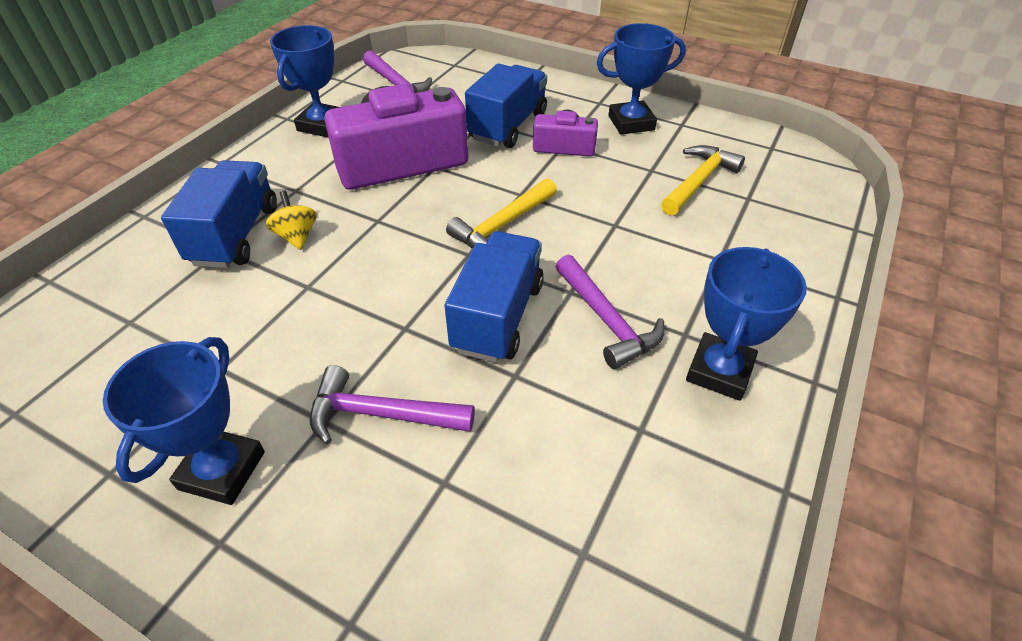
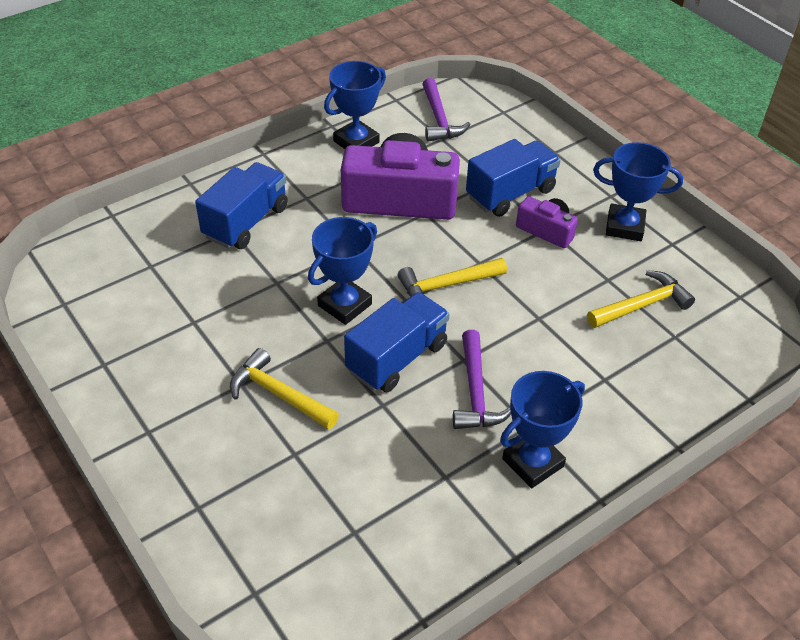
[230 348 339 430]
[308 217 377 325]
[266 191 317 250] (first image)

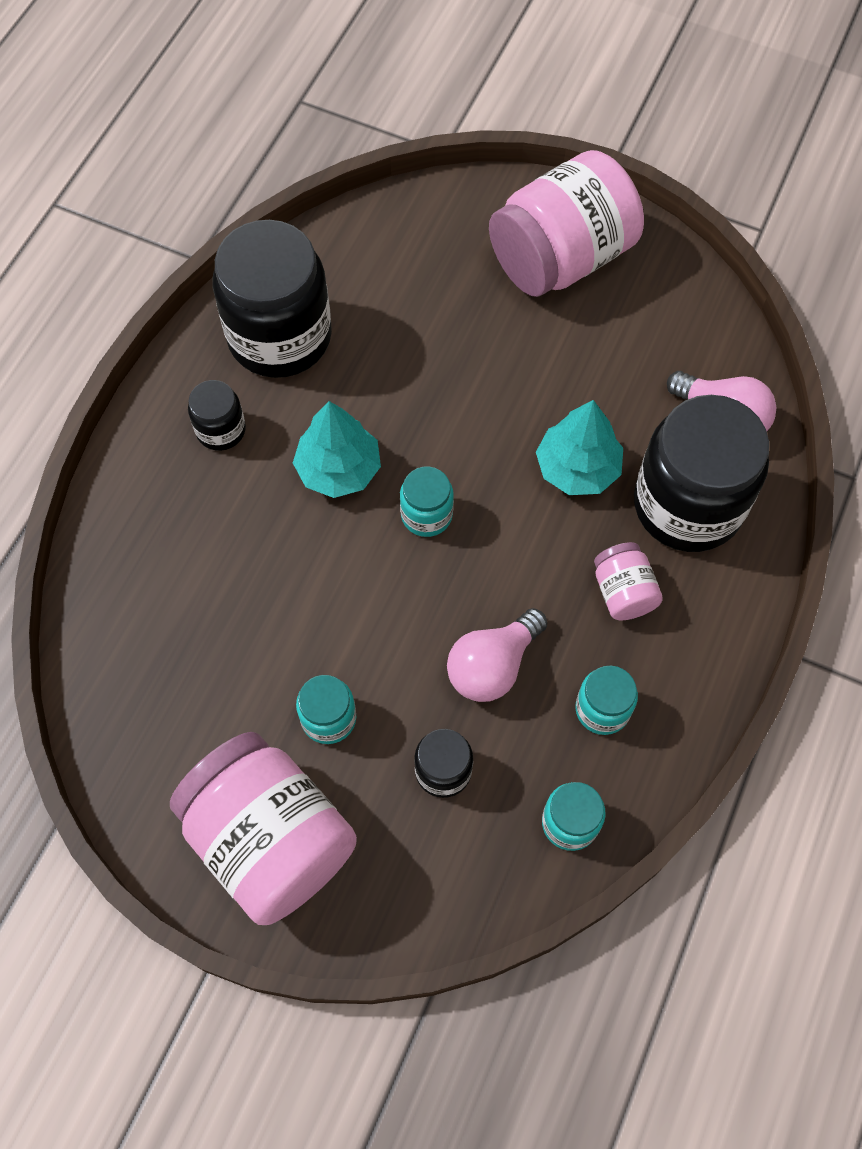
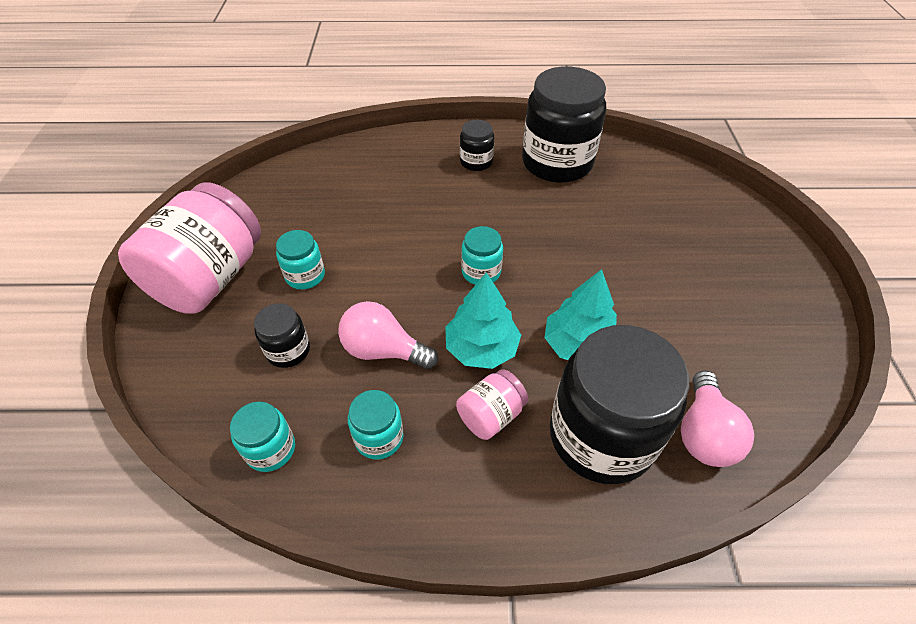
[445 272 521 369]
[489 150 644 297] (first image)

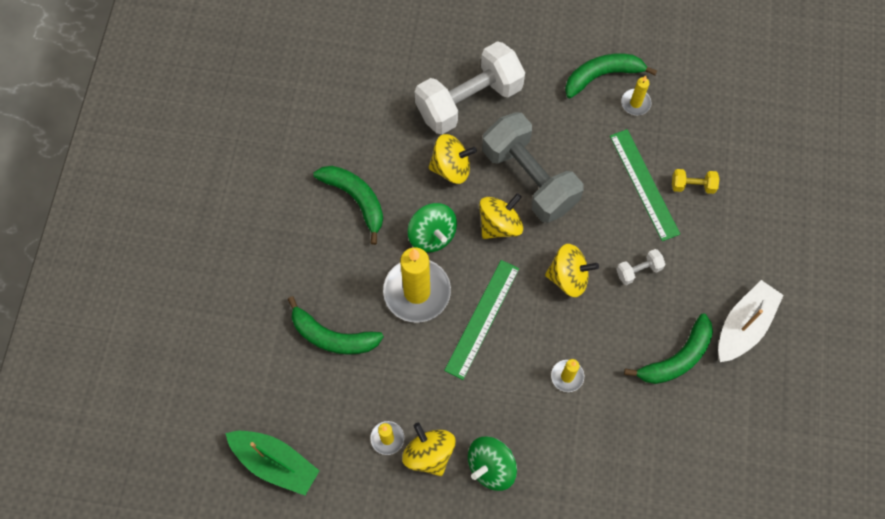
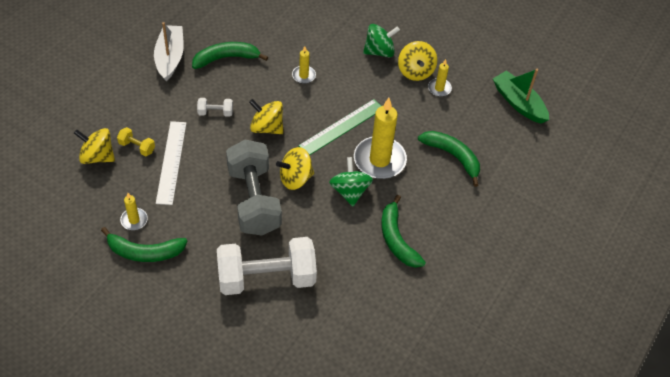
[74 128 115 164]
[154 22 184 81]
[156 121 186 205]

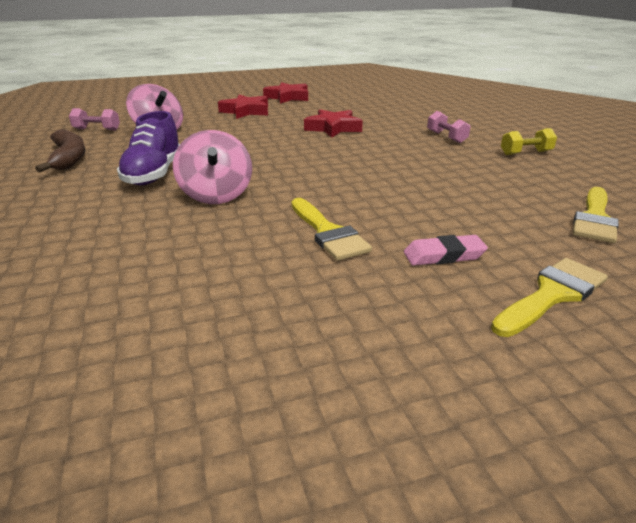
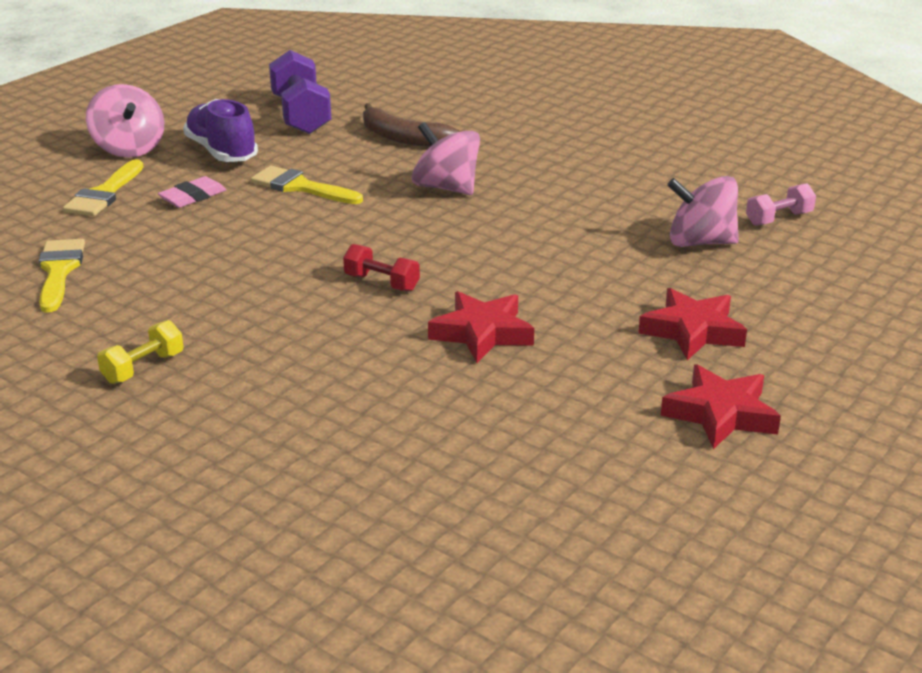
[86 84 164 158]
[183 99 258 162]
[269 50 331 134]
[343 244 420 292]
[363 103 460 147]
[427 111 471 143] (first image)

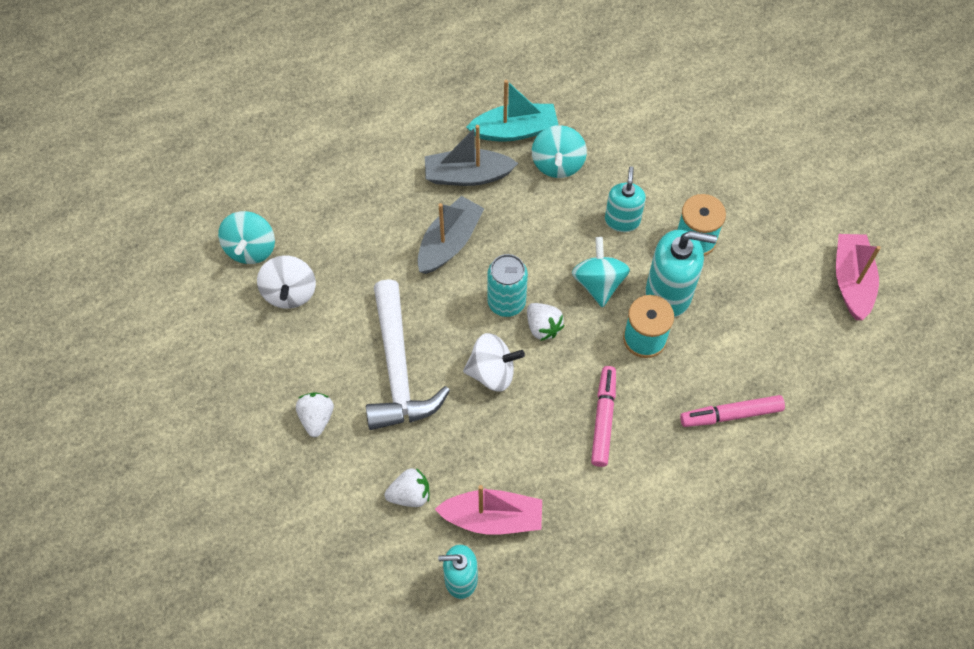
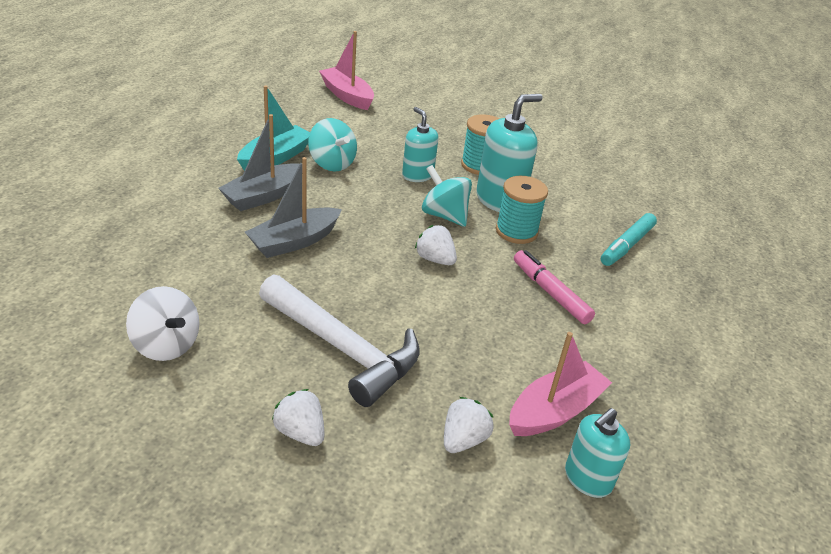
[245 157 342 258]
[319 31 374 110]
[415 225 457 265]
[601 213 657 266]
[218 211 275 264] (first image)
[463 333 525 392] (first image)
[487 254 528 317] (first image)

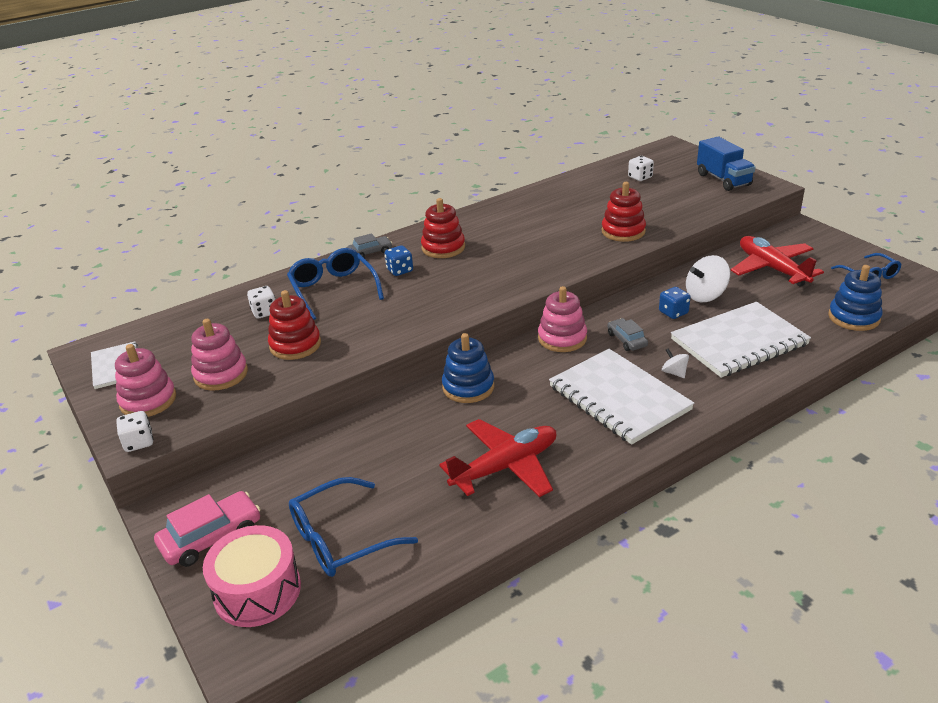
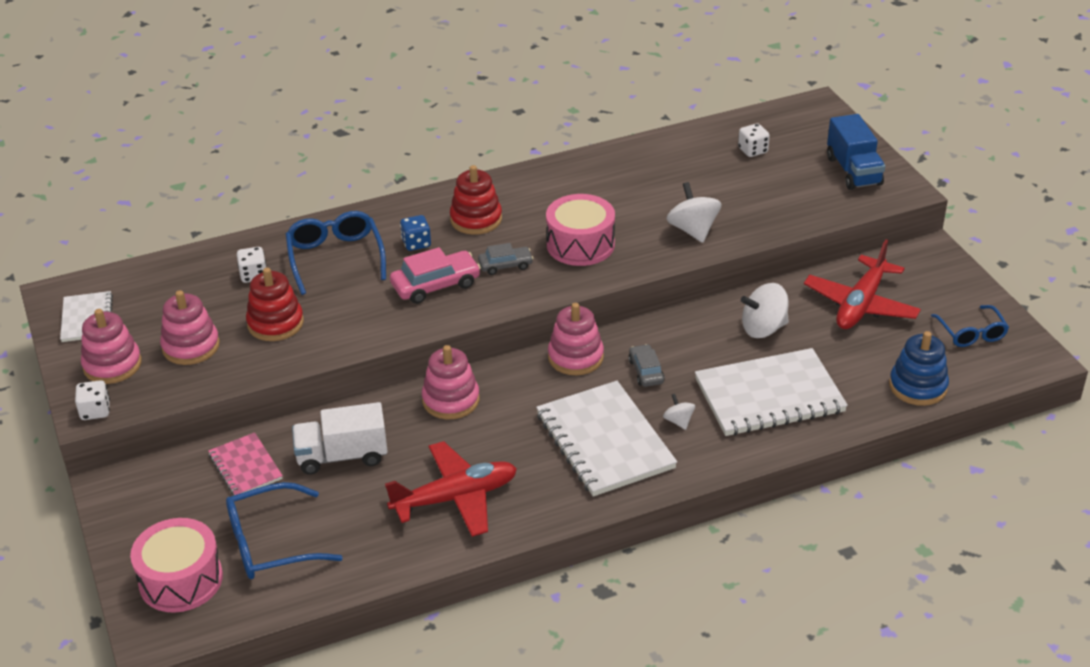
[208 433 283 495]
[292 402 388 475]
[390 247 481 304]
[422 345 480 419]
[478 243 533 275]
[546 194 615 266]
[666 182 721 243]
[804 240 921 329]
[659 287 691 319] (first image)

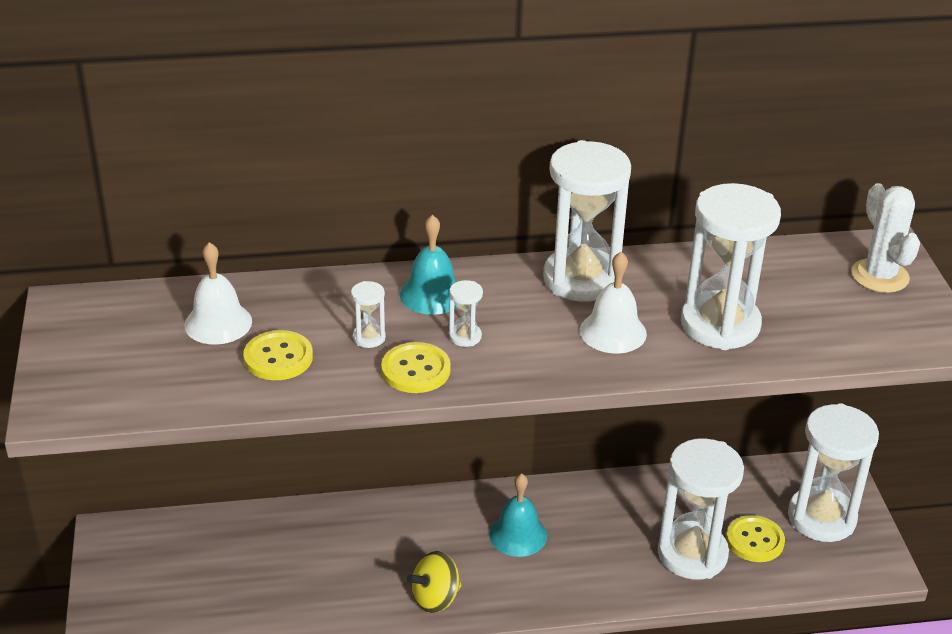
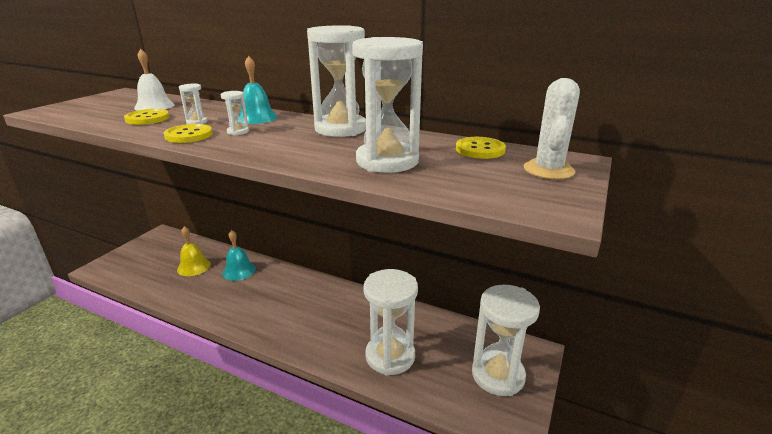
[177 226 211 276]
[222 230 256 281]
[456 137 506 159]
[407 551 462 613] (first image)
[580 252 647 354] (first image)

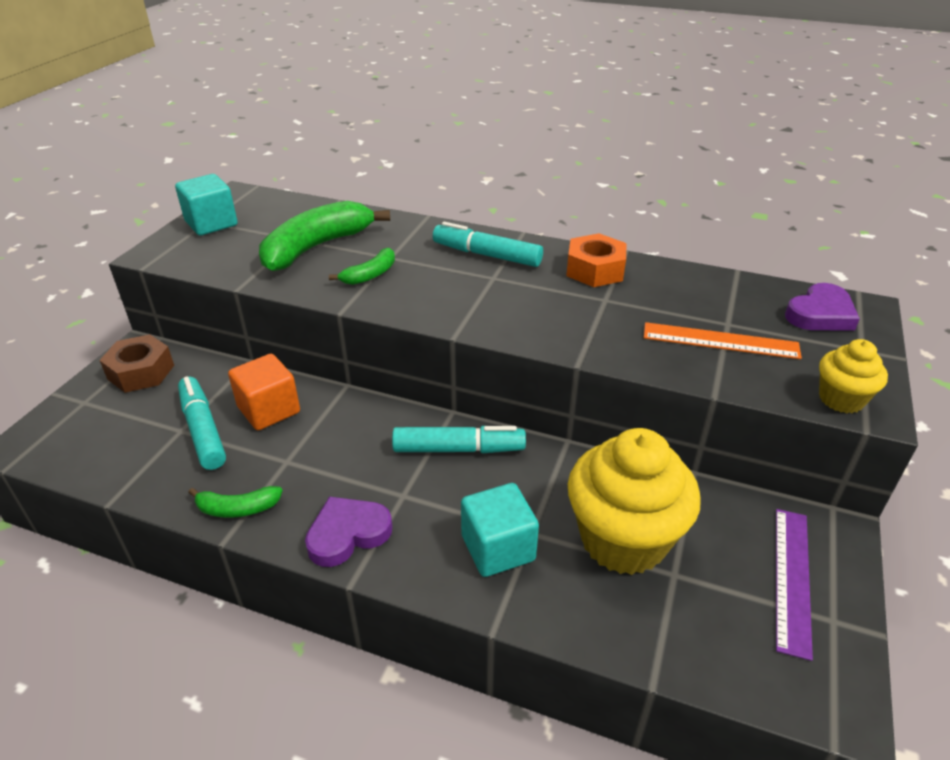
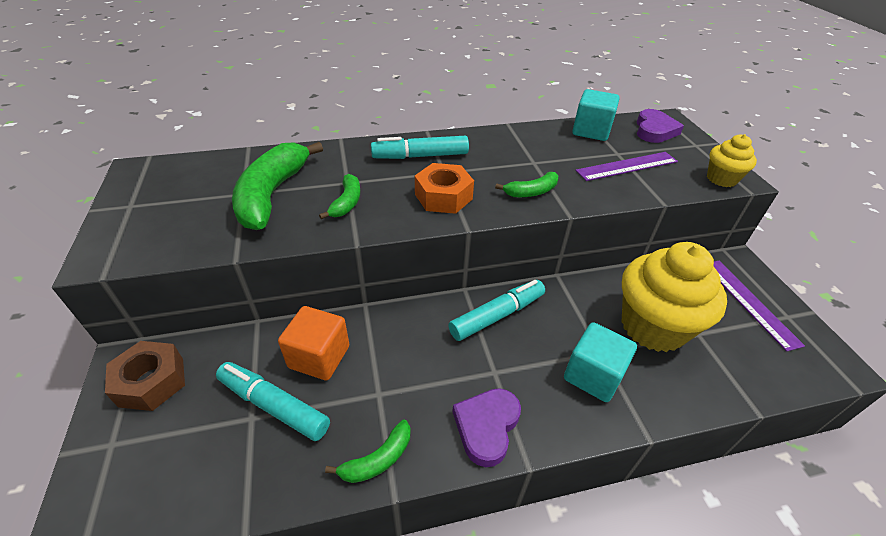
[415 163 474 214]
[495 172 558 197]
[572 89 620 141]
[575 152 678 181]

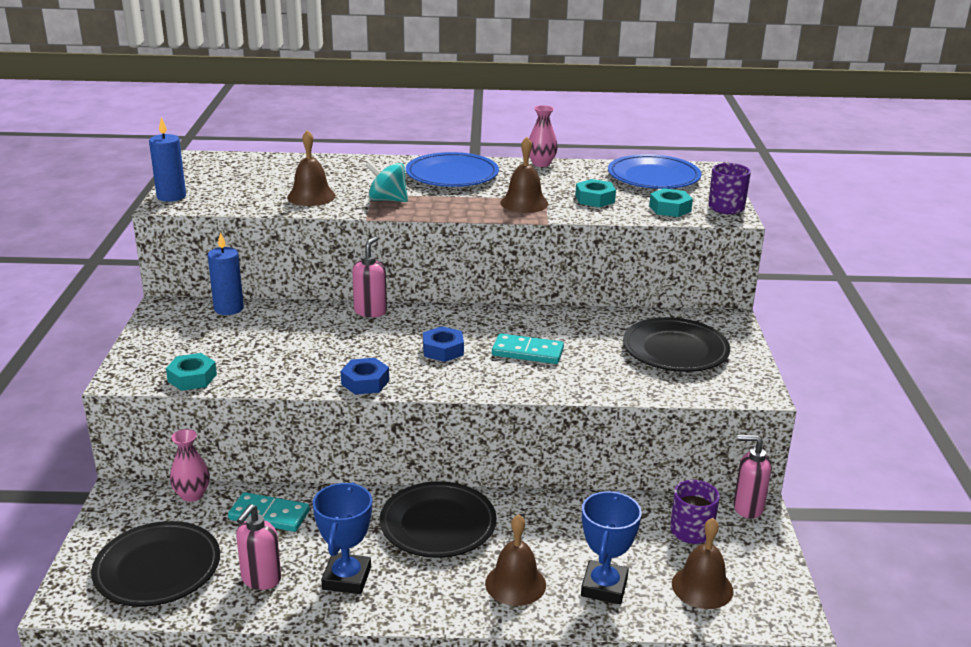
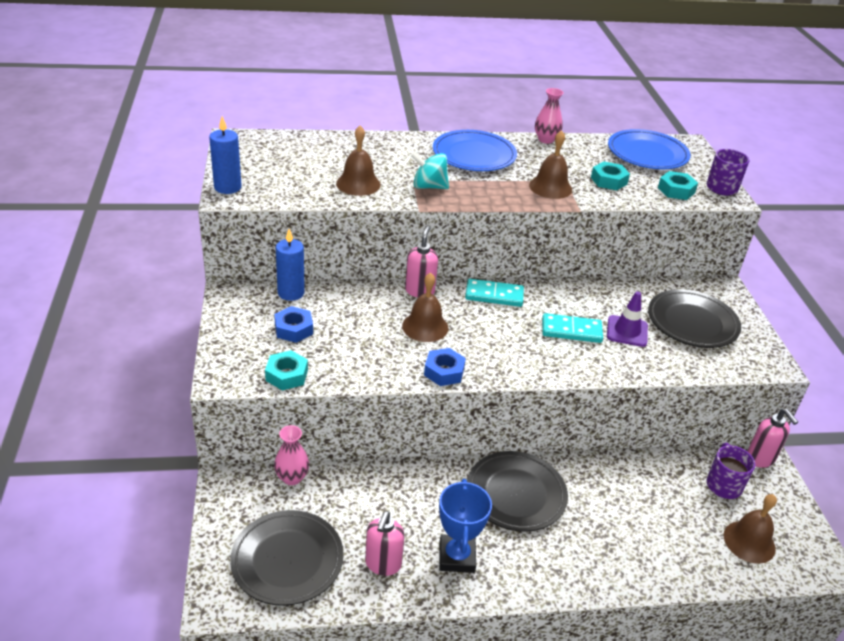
[274 306 313 343]
[402 272 449 342]
[465 279 524 307]
[607 291 648 347]
[747 409 798 468]
[581 491 642 604] (first image)

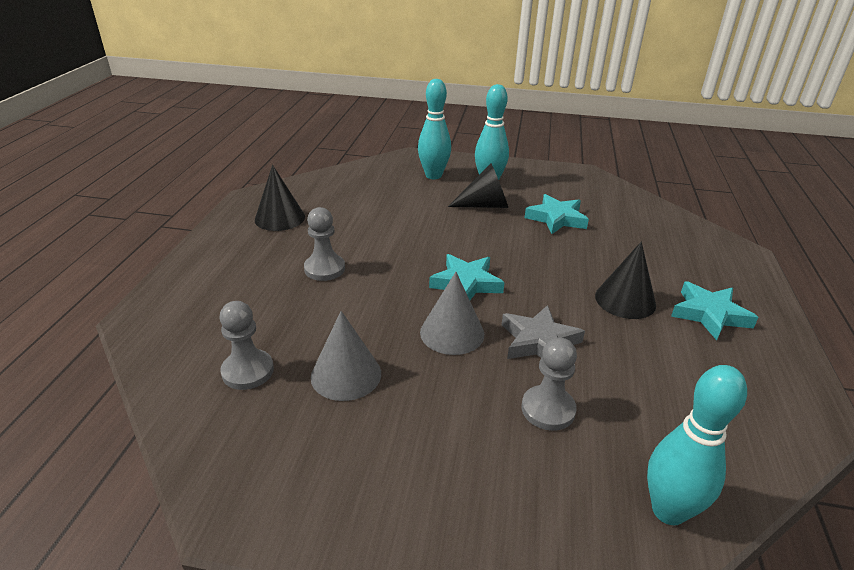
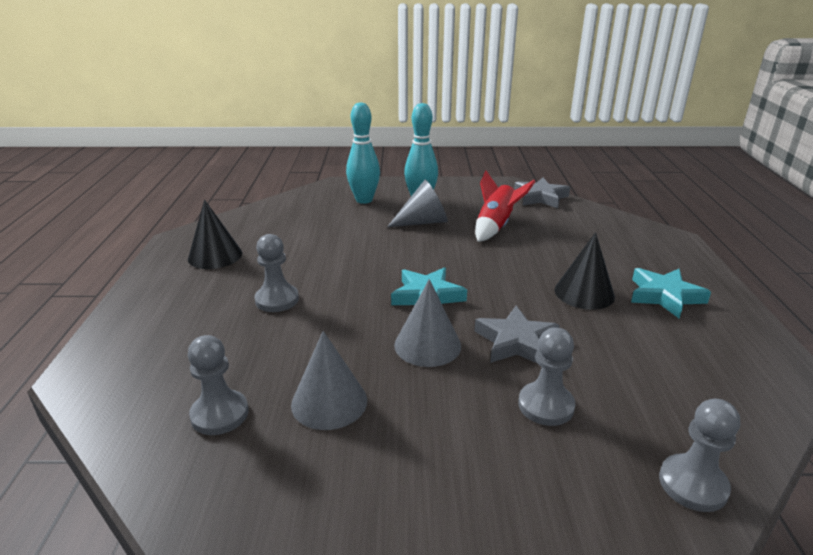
[387 179 448 227]
[475 171 536 242]
[514 178 570 208]
[659 399 740 512]

